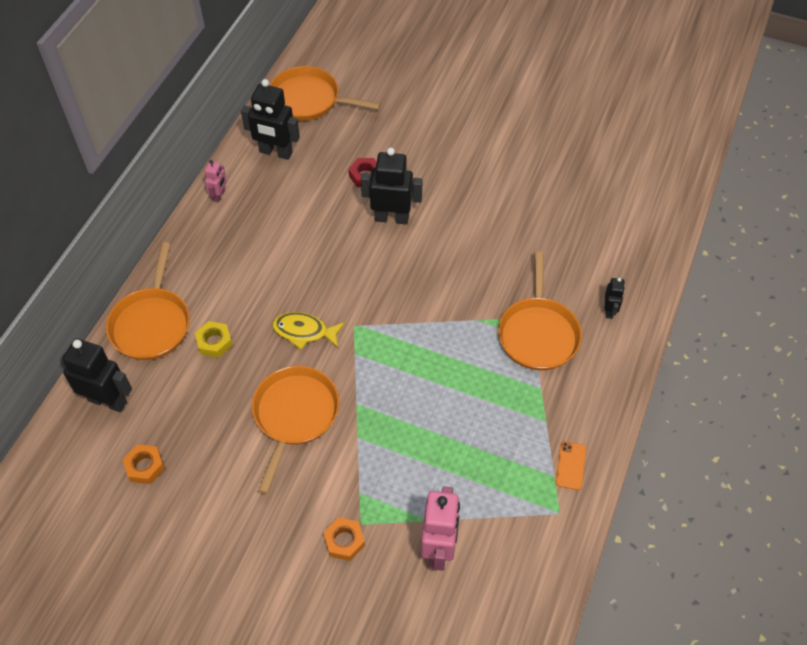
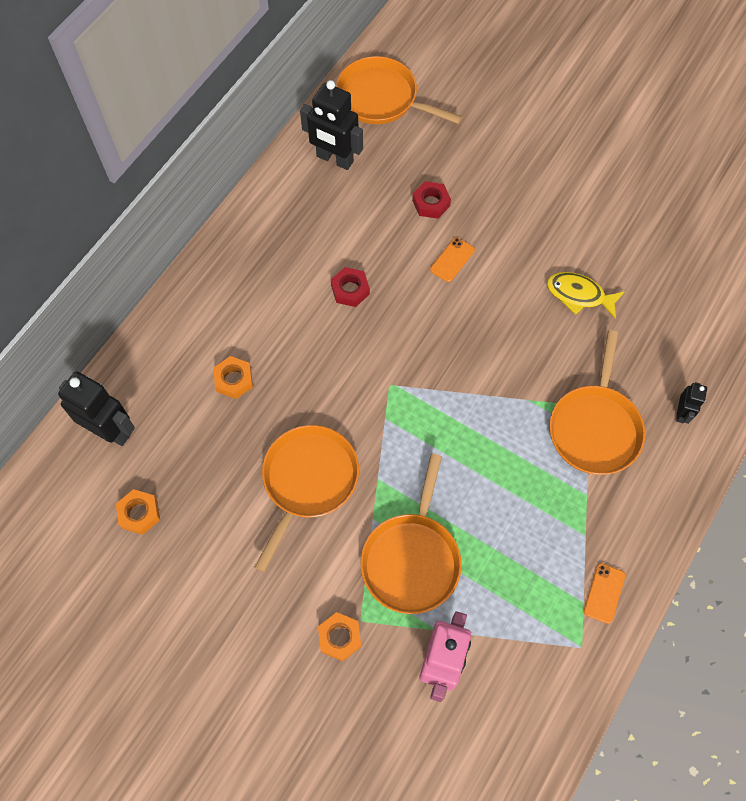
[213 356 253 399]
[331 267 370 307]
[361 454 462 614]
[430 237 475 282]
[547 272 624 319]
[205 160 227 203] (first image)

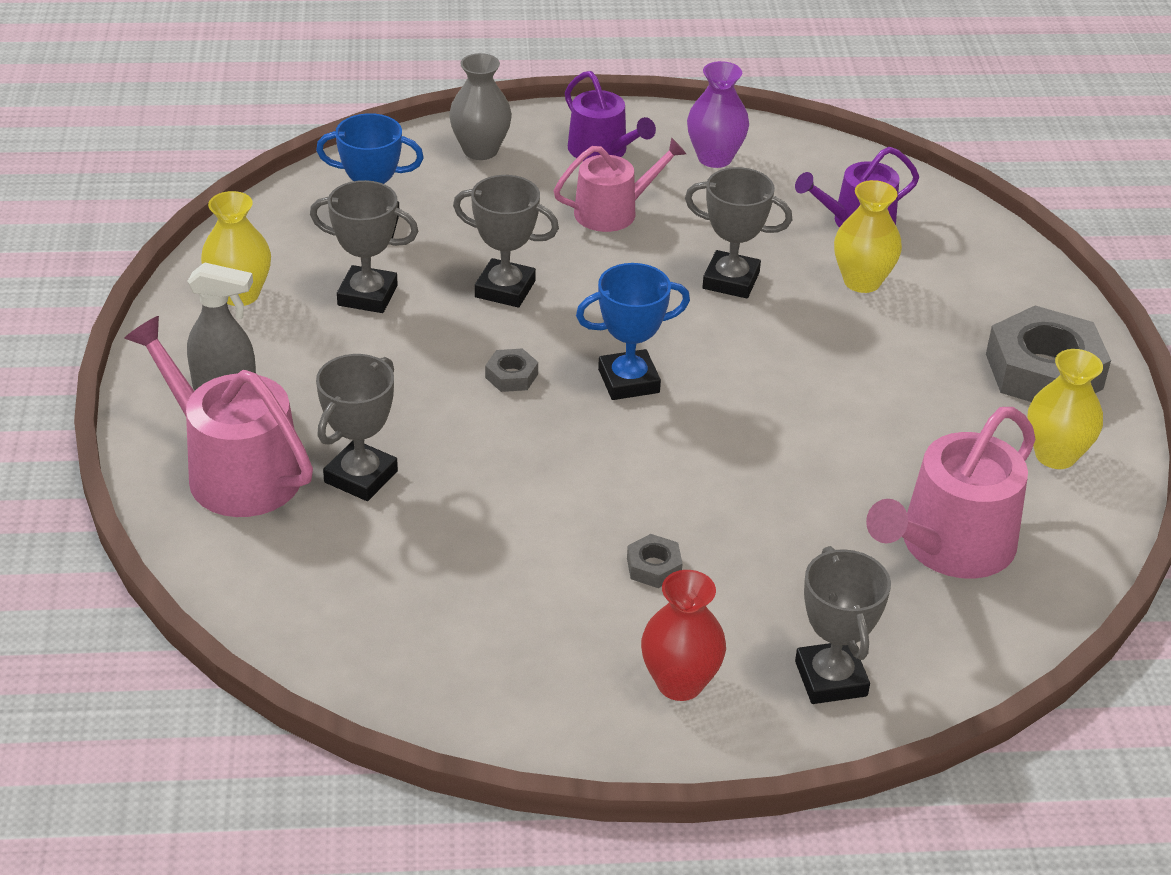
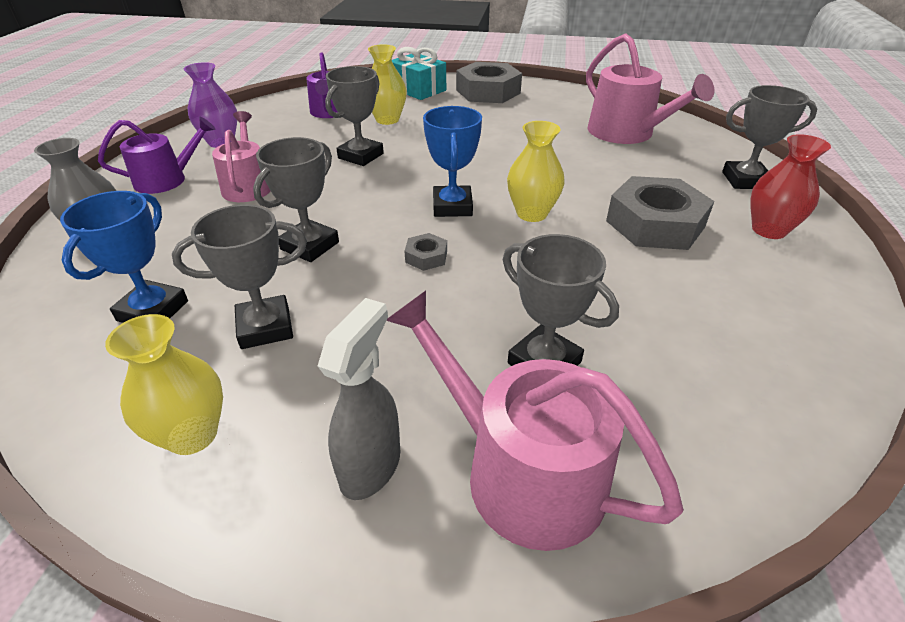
[172 204 307 349]
[387 291 684 551]
[392 47 446 100]
[507 121 565 222]
[606 176 714 250]

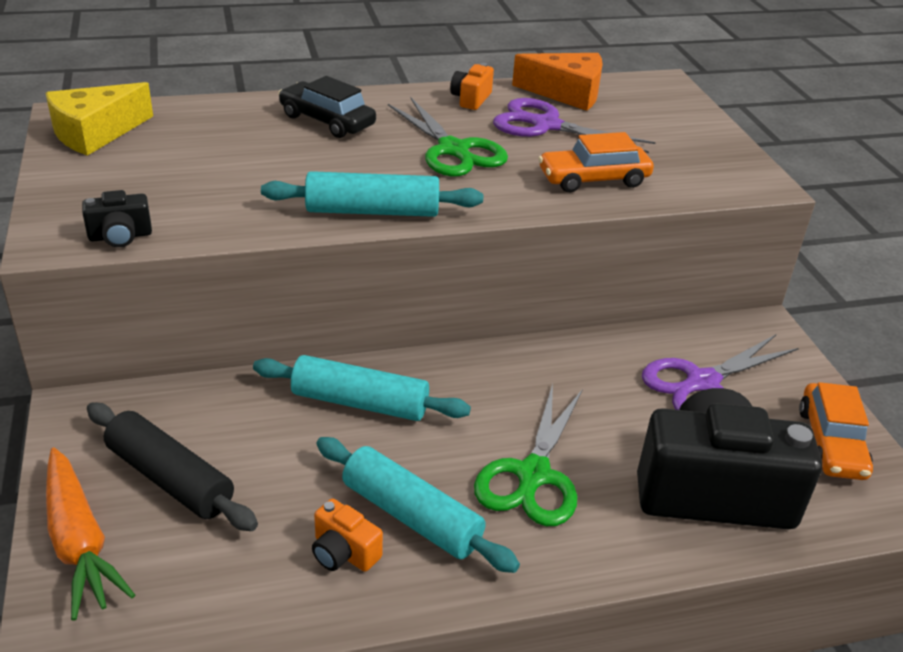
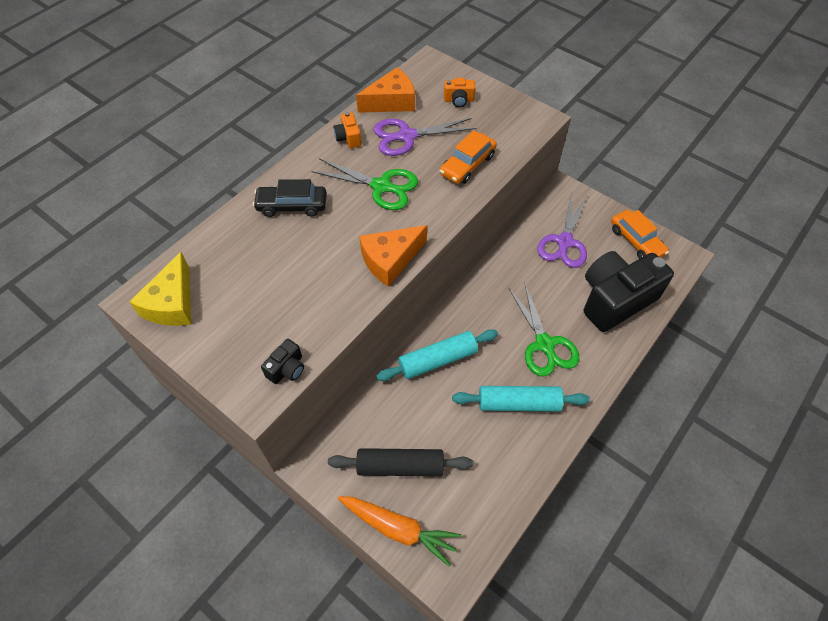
[359 225 427 287]
[444 78 475 108]

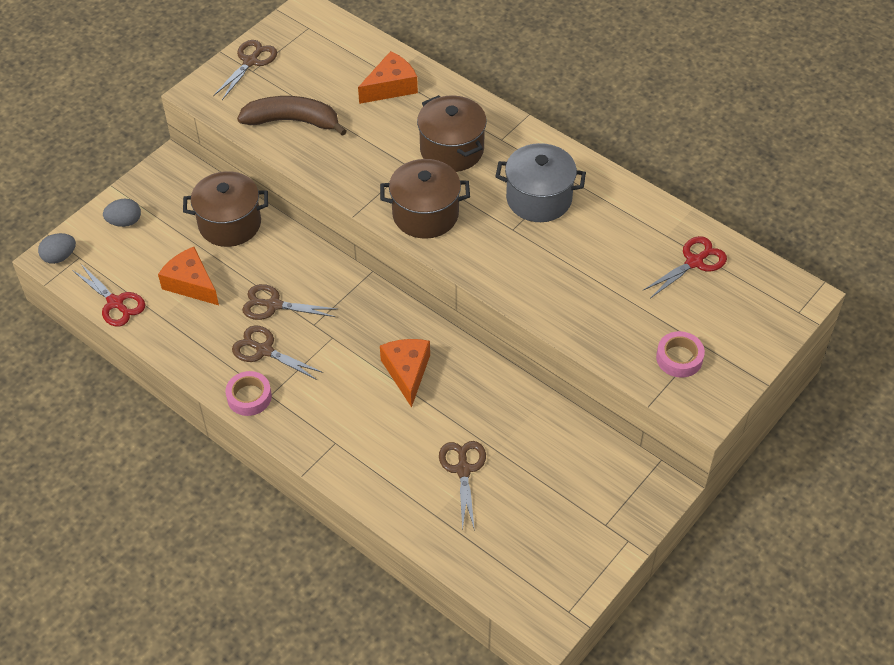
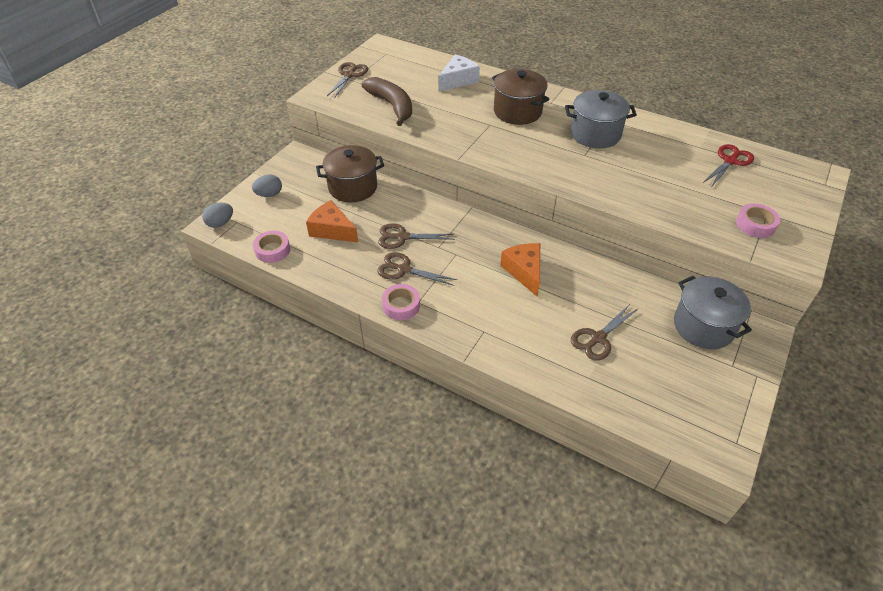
[253 231 290 263]
[362 77 412 126]
[438 55 480 92]
[571 304 638 361]
[674 276 752 349]
[380 159 470 239] (first image)

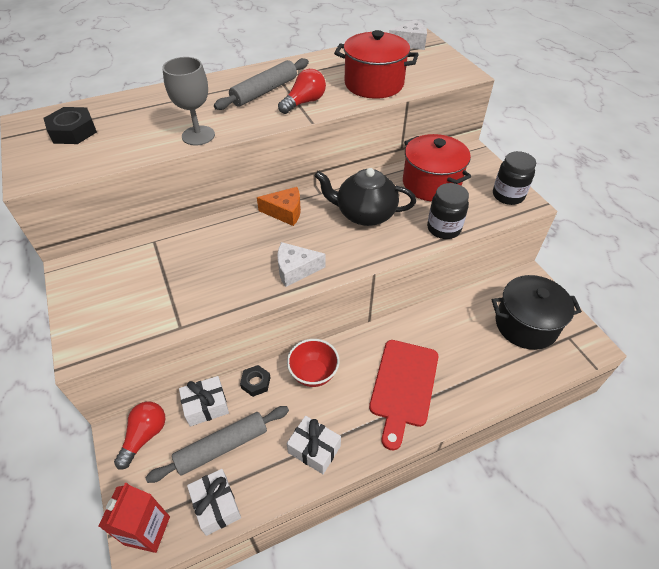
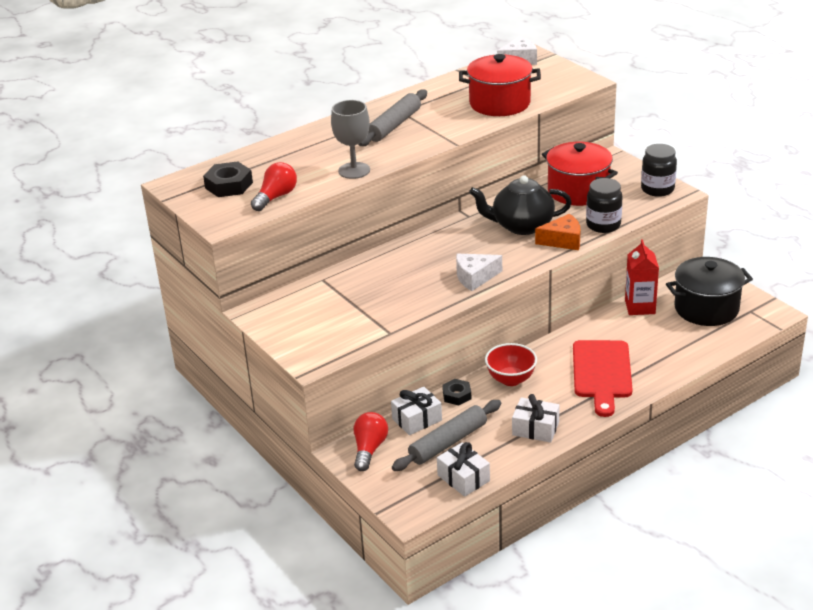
[251 162 297 211]
[535 214 580 250]
[625 239 659 315]

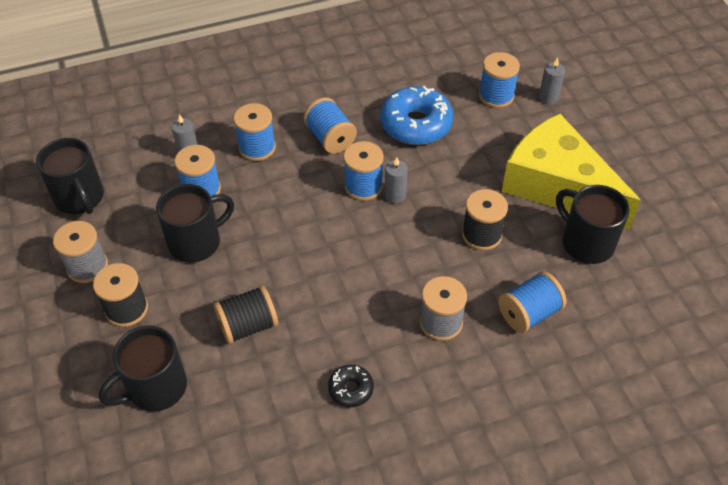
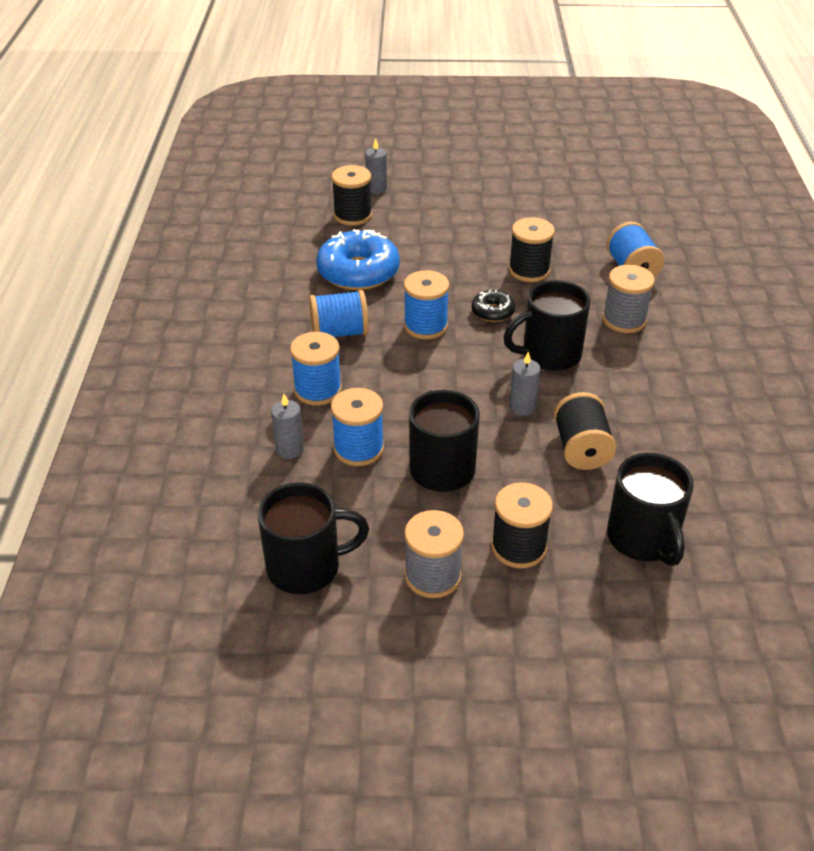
[332 165 372 226]
[472 289 515 322]
[503 280 591 371]
[509 352 541 416]
[502 113 641 229] (first image)

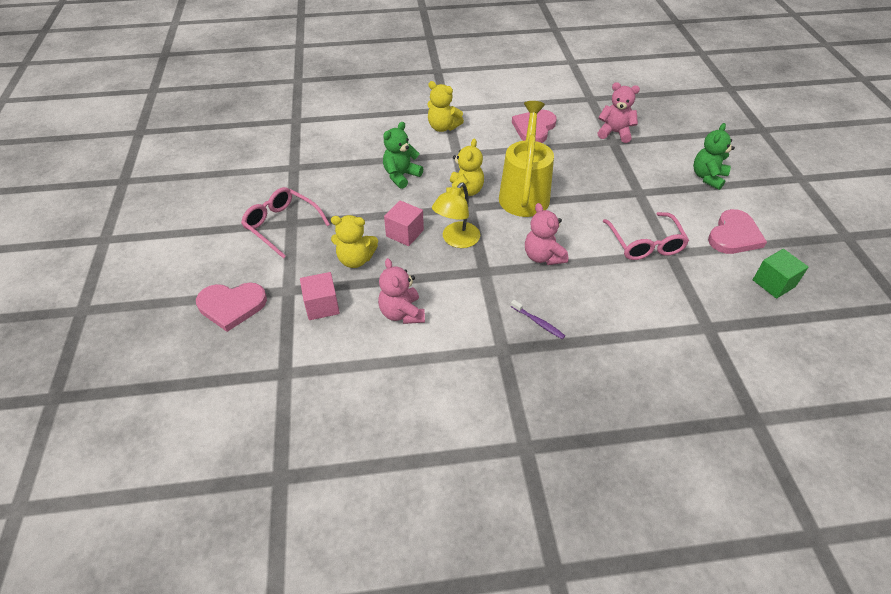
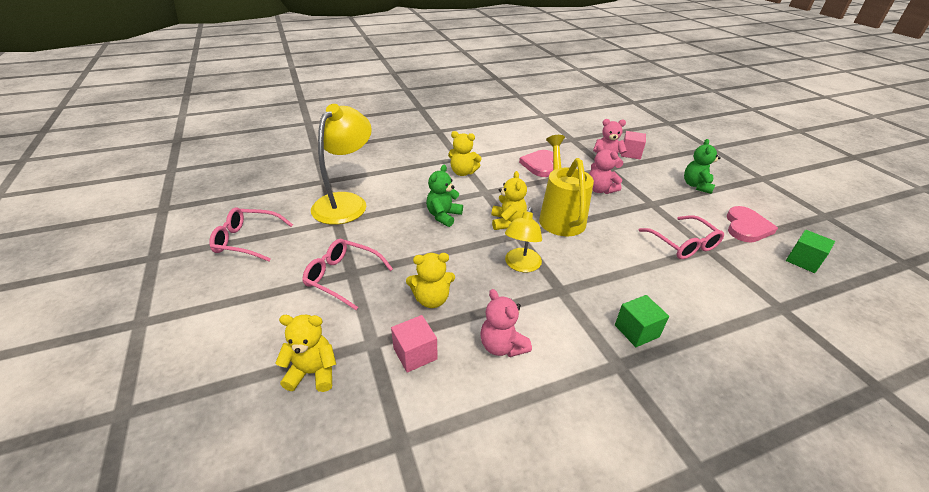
[209 207 293 262]
[275 315 336 392]
[311 104 372 225]
[589 145 622 194]
[615 295 669 347]
[621 131 646 159]

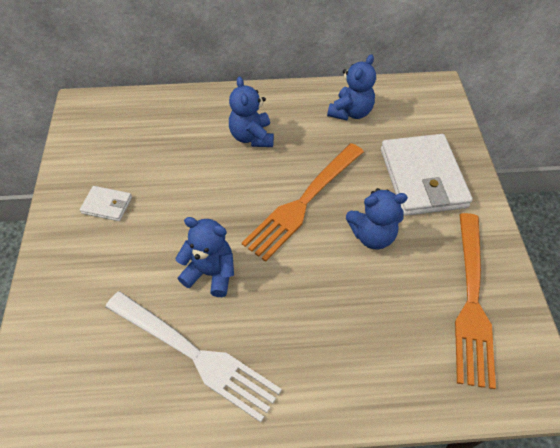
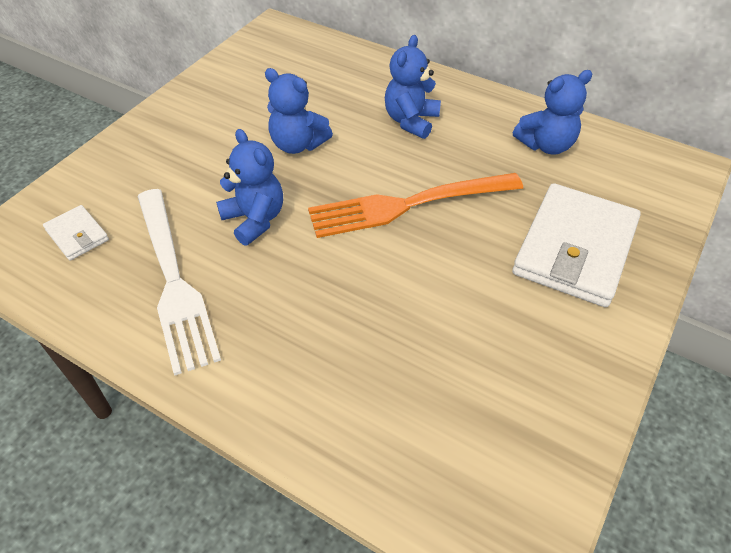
[43 205 109 260]
[265 68 333 154]
[455 213 496 389] (first image)

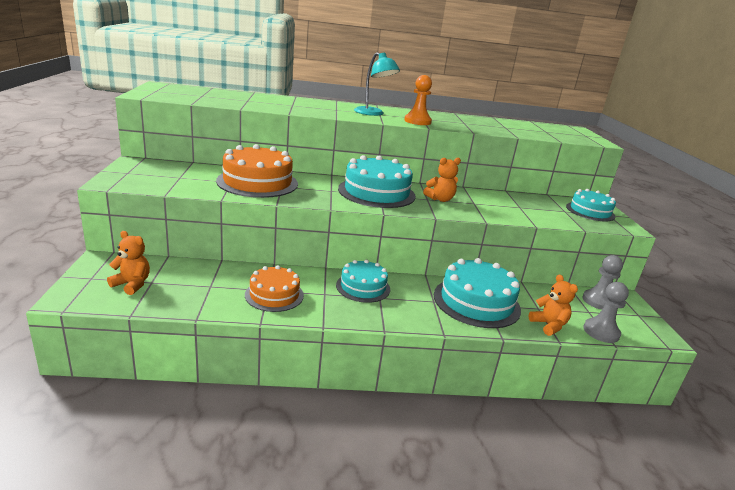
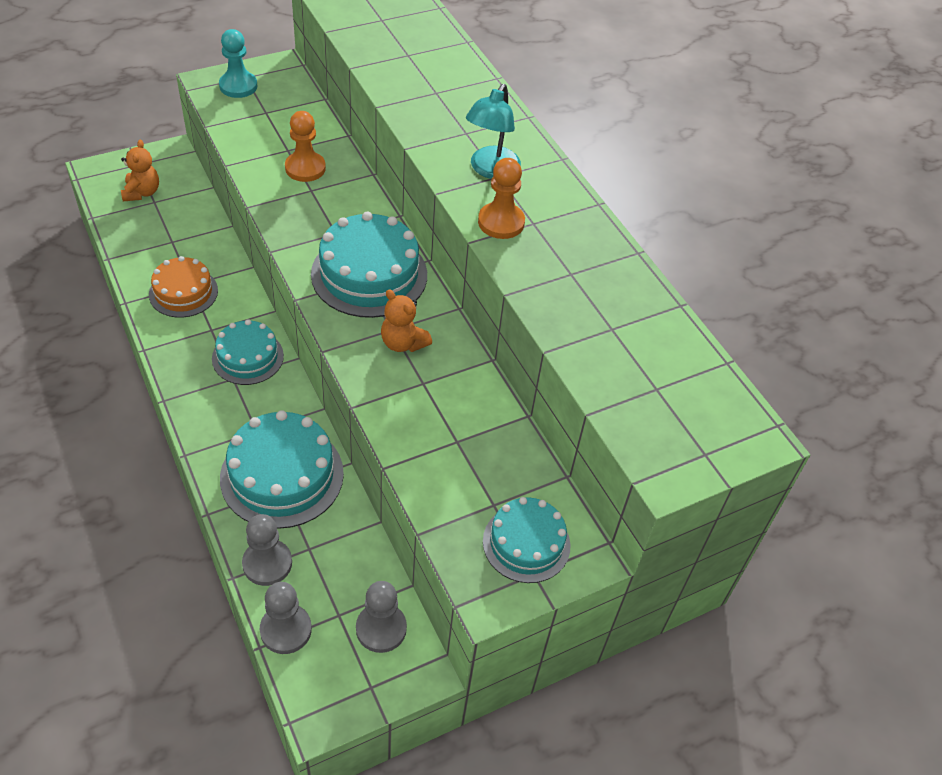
[219 29 258 98]
[242 514 292 586]
[285 111 326 182]

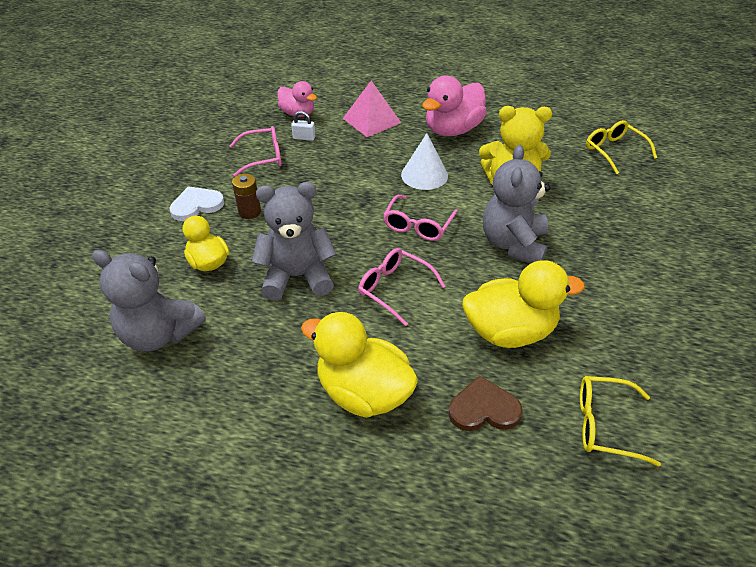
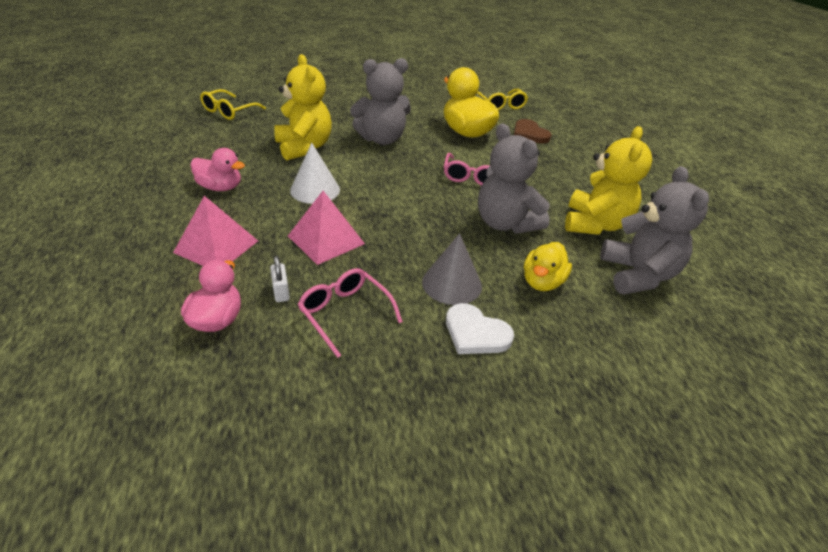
[190 148 245 191]
[288 191 365 265]
[422 233 482 305]
[565 126 652 235]
[301 312 418 418] (first image)
[383 195 458 241] (first image)

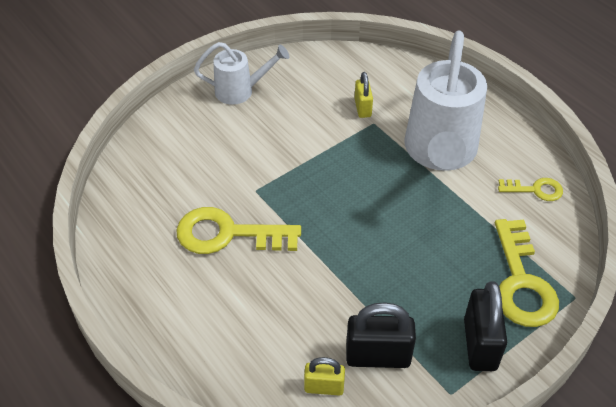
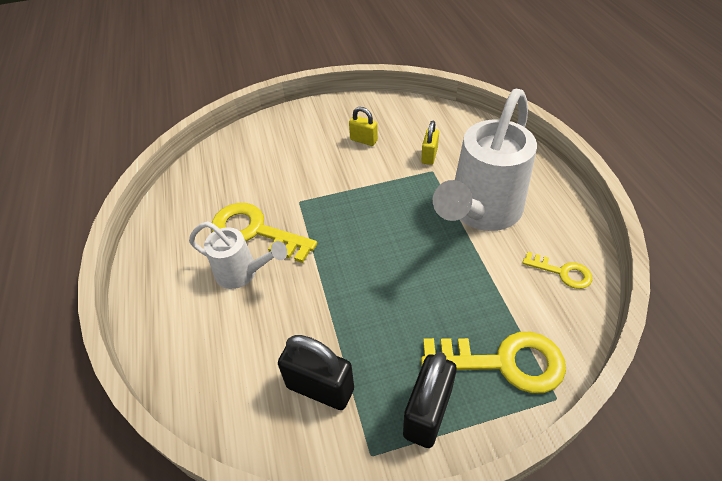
[189 221 287 289]
[349 107 378 146]
[421 332 566 393]

